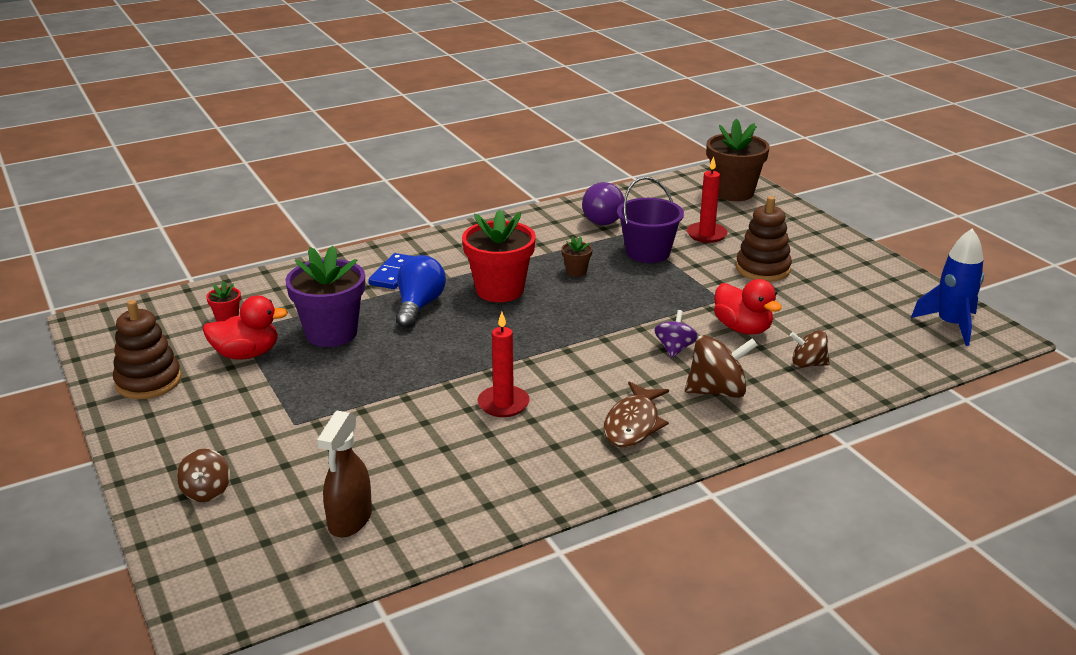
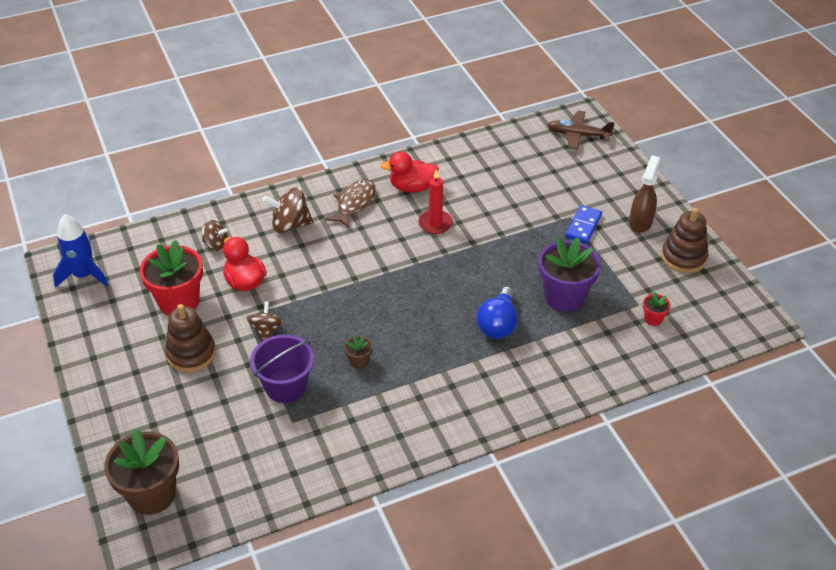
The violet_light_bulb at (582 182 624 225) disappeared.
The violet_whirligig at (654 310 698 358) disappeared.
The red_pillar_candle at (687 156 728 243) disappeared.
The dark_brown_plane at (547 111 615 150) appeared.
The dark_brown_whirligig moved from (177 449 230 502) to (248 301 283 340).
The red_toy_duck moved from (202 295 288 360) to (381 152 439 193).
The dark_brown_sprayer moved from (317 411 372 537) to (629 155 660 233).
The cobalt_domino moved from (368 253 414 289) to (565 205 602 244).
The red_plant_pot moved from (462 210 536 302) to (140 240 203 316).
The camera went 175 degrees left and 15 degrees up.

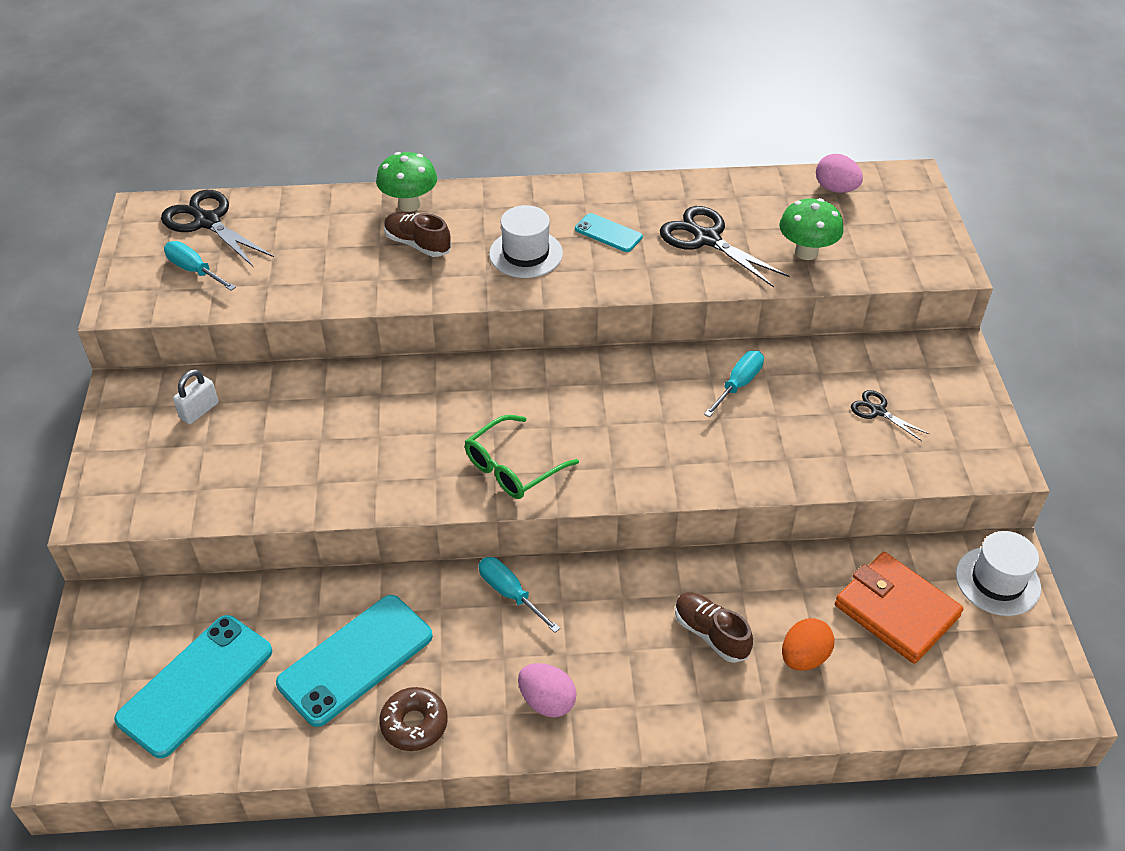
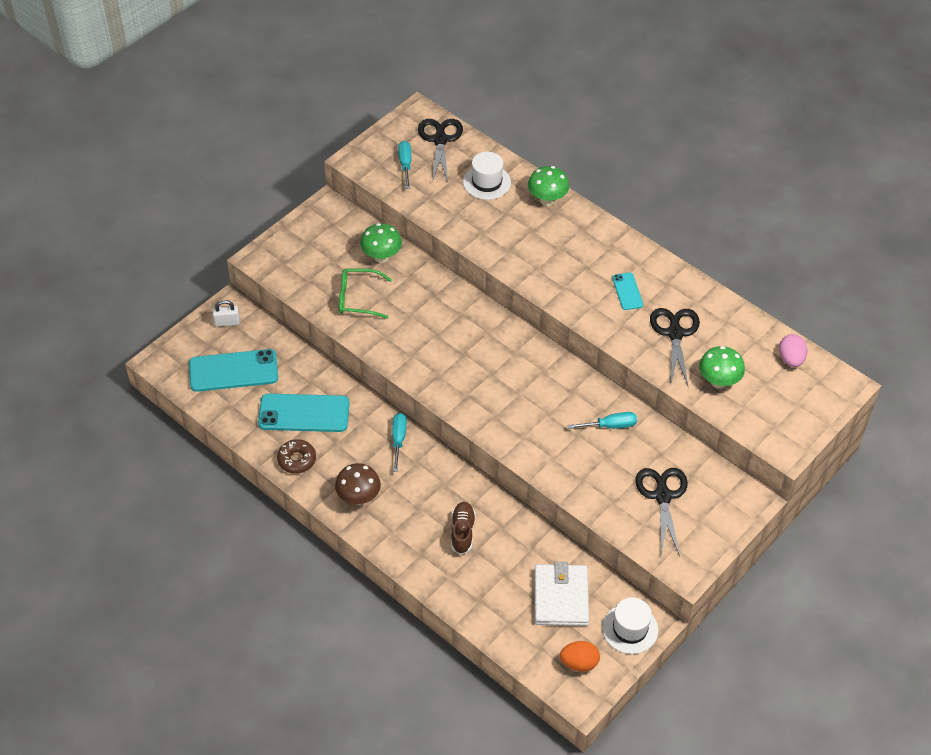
The dark_brown_sneaker at (384 213 451 257) disappeared.
The leaf-green_fungus at (360 223 402 263) appeared.
The pure_white_small_lock moved from (173 369 218 424) to (212 300 240 327).
The leaf-green_glasses moved from (465 415 579 499) to (339 269 392 319).
The pure_white_hat moved from (489 205 563 278) to (463 152 511 200).
The orange_egg moved from (782 618 835 671) to (560 641 600 672).
The rosy_egg at (518 663 577 717) was replaced by the dark_brown_fungus at (335 463 381 505).
The orange_wallet at (835 552 964 664) became the pure_white_wallet at (534 562 589 626).
The jet-black_shears at (851 390 929 441) changed to 1.88 times the size.
The camera went 45 degrees right and 5 degrees up.

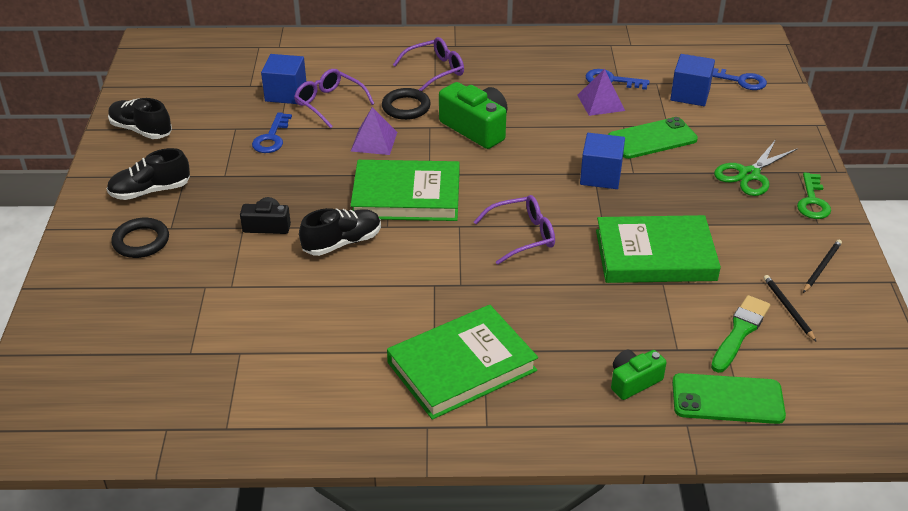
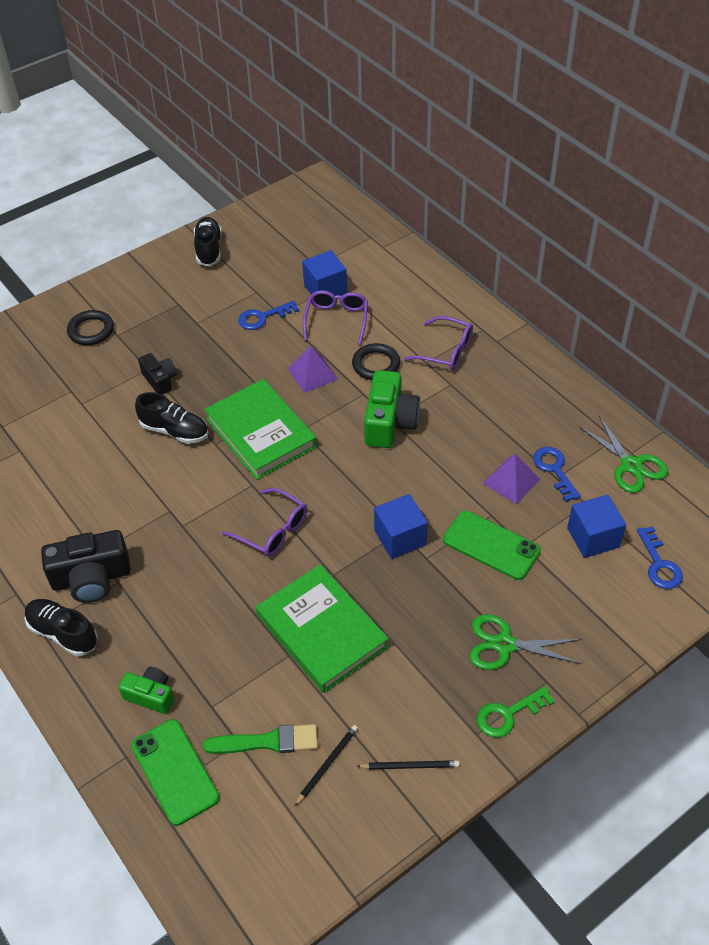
The leaf-green_shears at (579 416 668 493) appeared.
The jet-black_sneaker moved from (107 148 190 200) to (25 599 98 656).
The leaf-green_book at (387 305 538 420) was replaced by the jet-black_compact_camera at (41 530 131 603).
The camera went 55 degrees right and 10 degrees up.

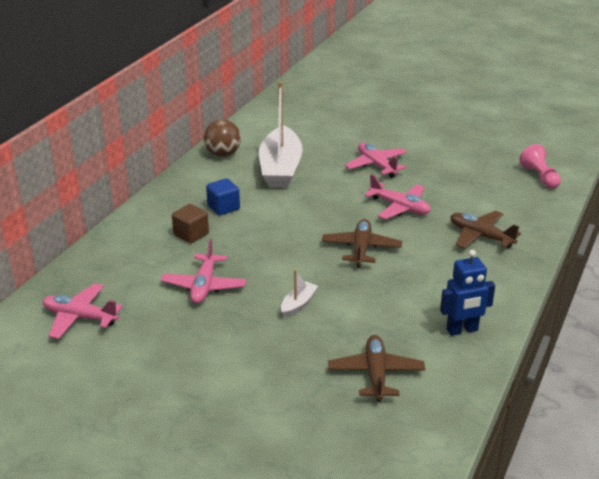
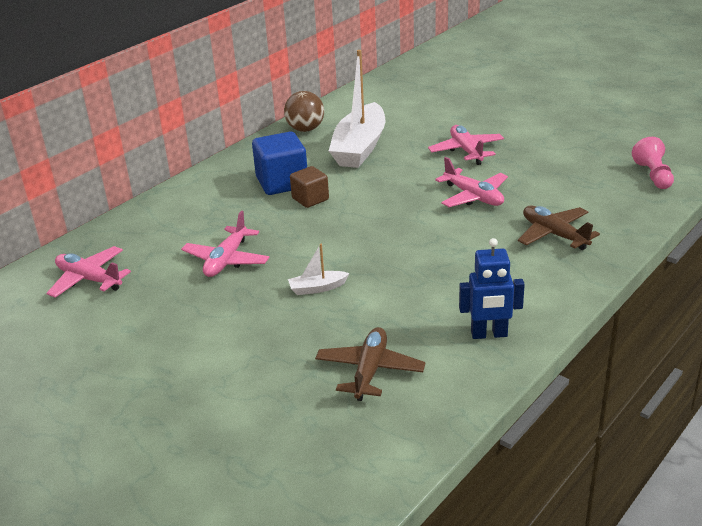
The dark_brown_plane at (322 219 402 268) disappeared.
The dark_brown_block moved from (172 204 209 243) to (290 166 329 208).
The pure_white_toy_boat at (281 269 318 317) turned 150 degrees counterclockwise.
The cobalt_block at (206 178 240 215) changed to 1.62 times the size.
The camera went 15 degrees right and 0 degrees up.

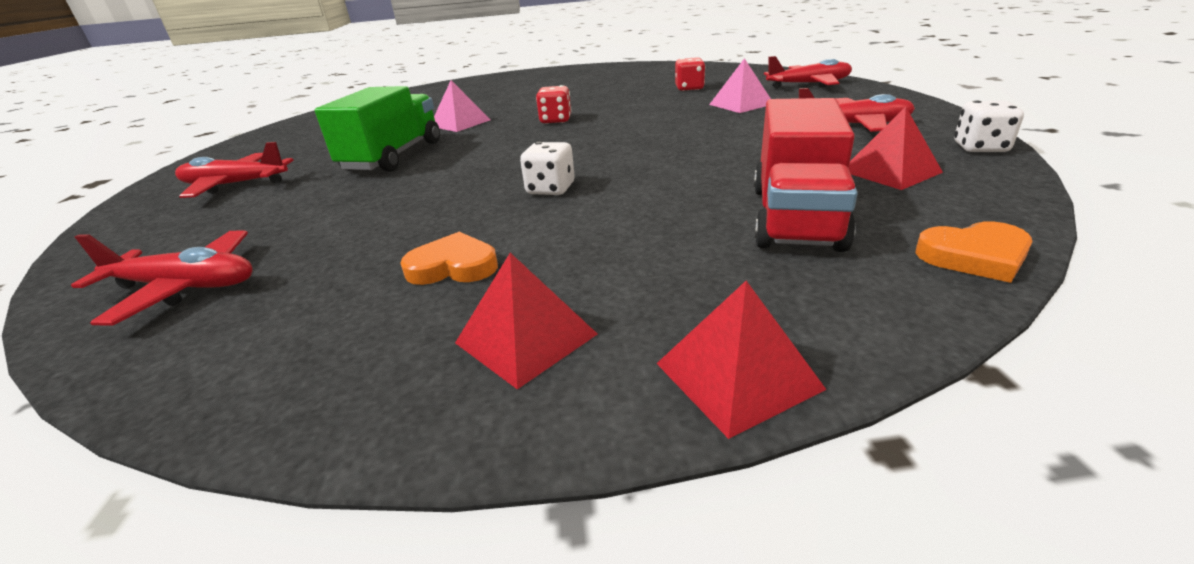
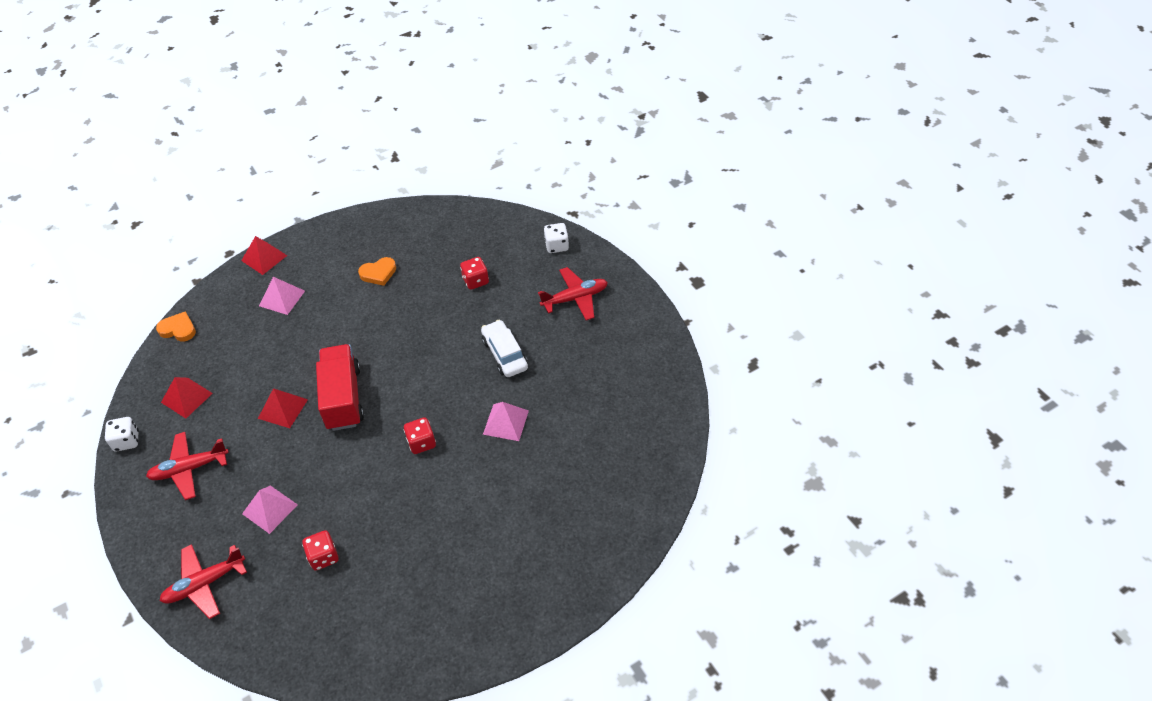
The red_plane at (71 231 253 326) disappeared.
The rosy_pyramid_shape at (259 277 305 315) appeared.
The red_game_die at (460 257 489 290) appeared.
The red_pyramid_shape moved from (455 253 598 389) to (258 388 308 428).
The pure_white_game_die moved from (520 142 575 195) to (544 223 569 253).
The red_truck moved from (754 98 858 252) to (316 344 364 431).
The leaf-green_truck at (315 86 440 172) was replaced by the pure_white_car at (481 320 528 377).
The orange_love_heart at (916 221 1032 283) turned 45 degrees clockwise.
The camera went 155 degrees right and 20 degrees up.

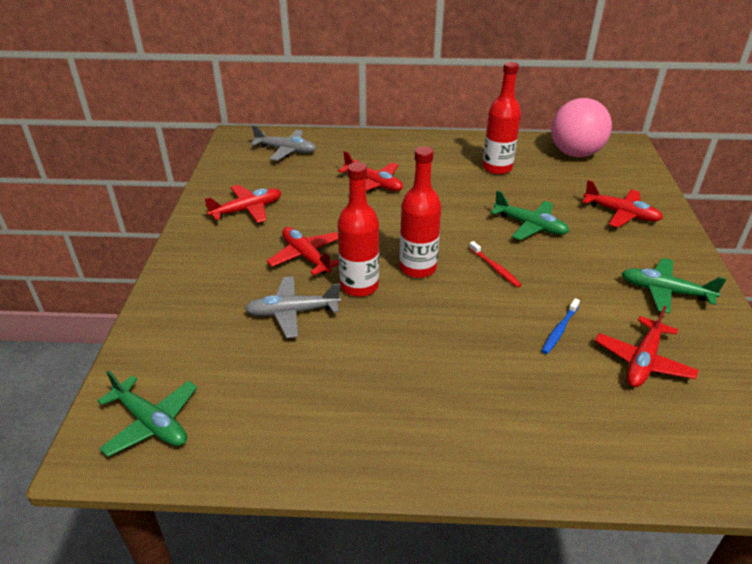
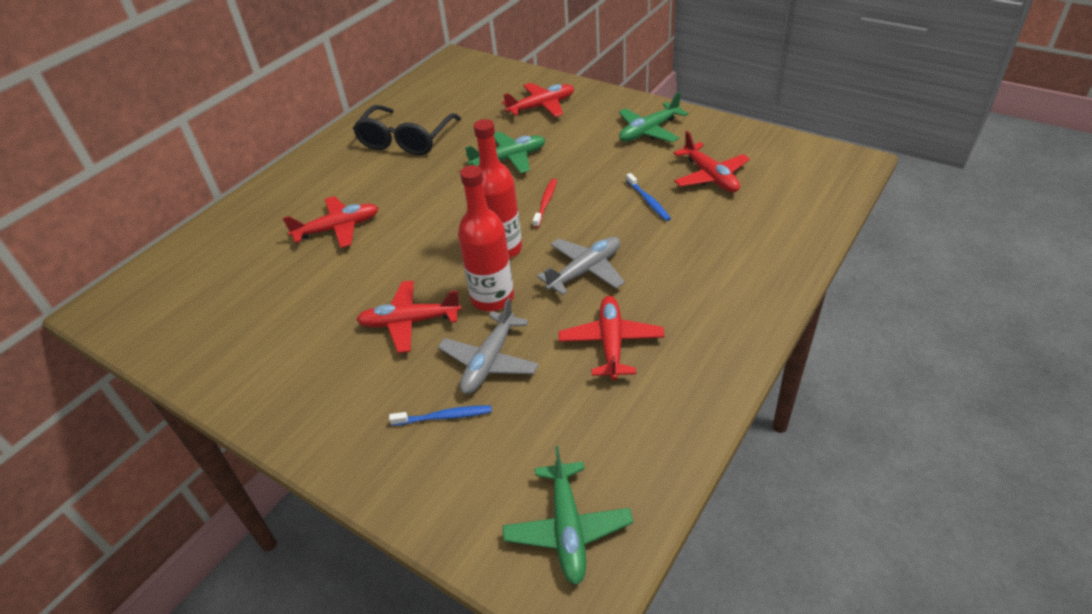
The rosy_ball at (551 98 612 157) disappeared.
The cobalt_tooth_brush at (389 405 492 426) appeared.
The red_plane moved from (205 185 282 223) to (559 296 665 380).
The gray_plane moved from (251 125 317 161) to (537 237 625 295).
The red_bottle at (482 62 521 175) was replaced by the jet-black_glasses at (353 105 461 155).
The leaf-green_plane at (97 370 197 457) turned 105 degrees clockwise.
The red_tooth_brush at (469 241 522 288) turned 75 degrees counterclockwise.
The camera went 55 degrees left and 5 degrees up.

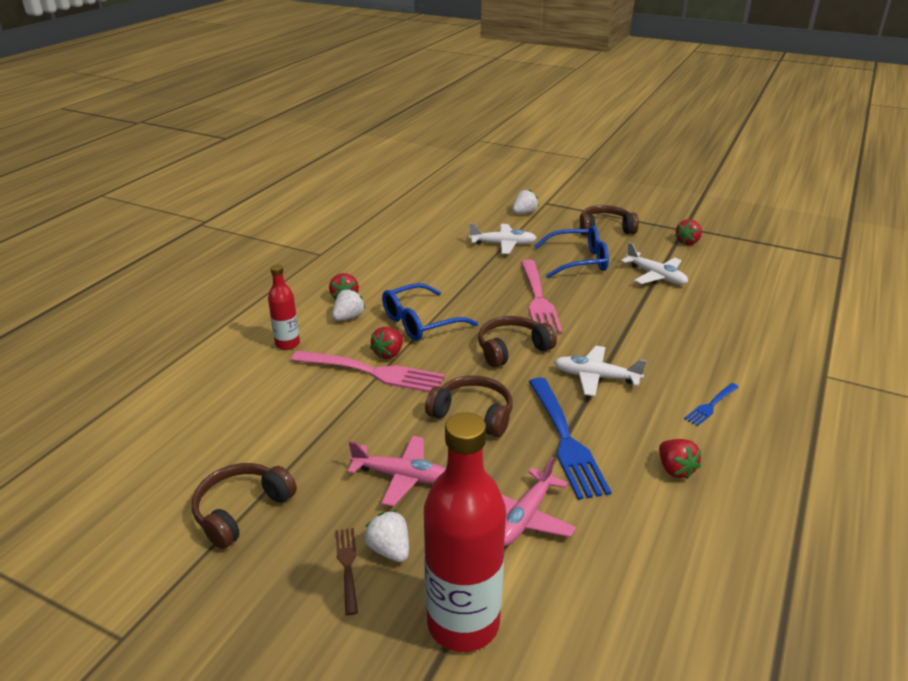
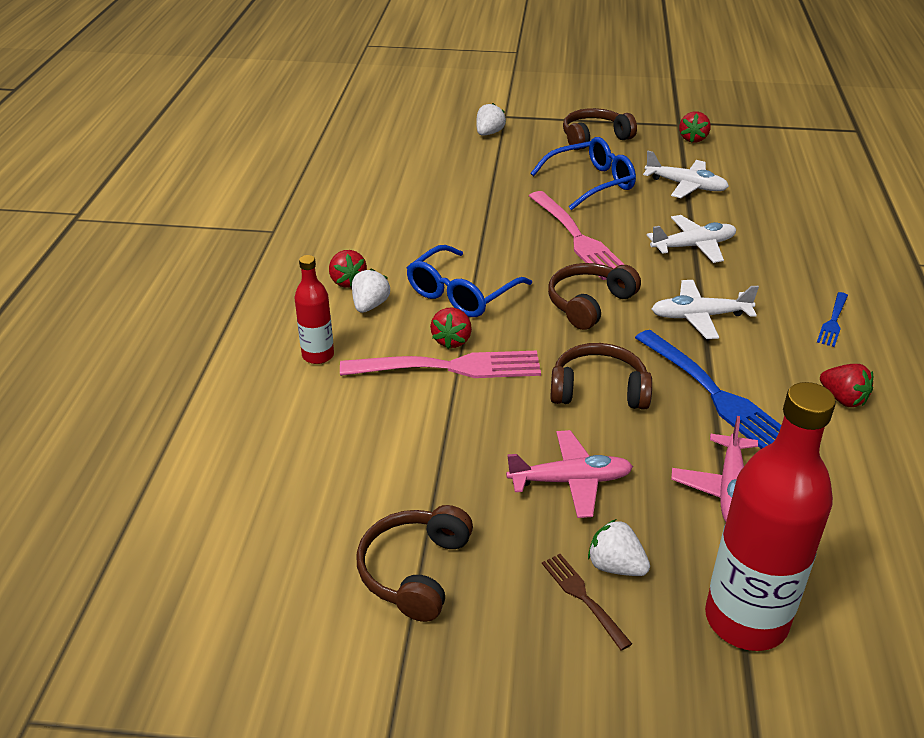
The pure_white_plane moved from (469 223 537 254) to (647 215 736 263).
The camera went 20 degrees left and 5 degrees up.

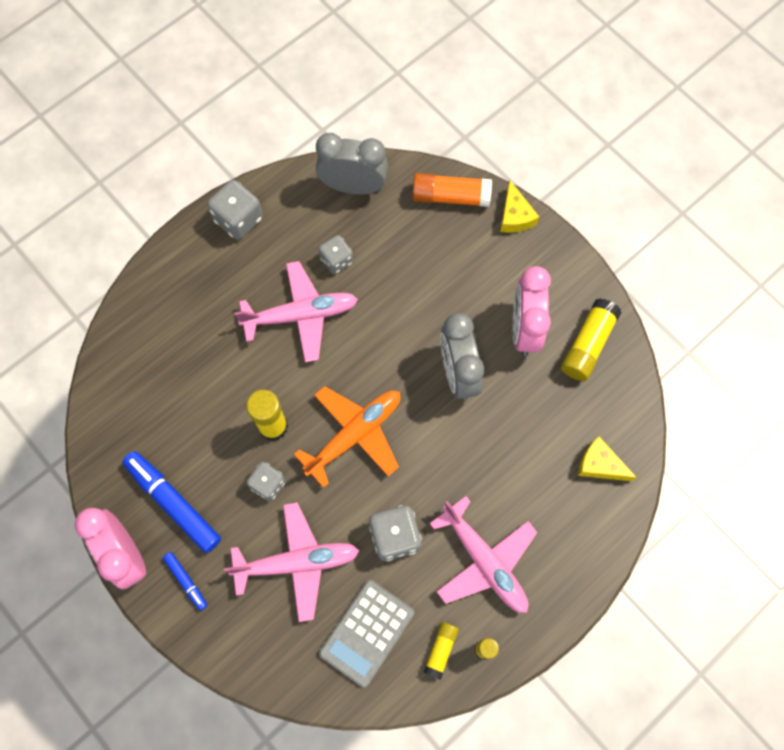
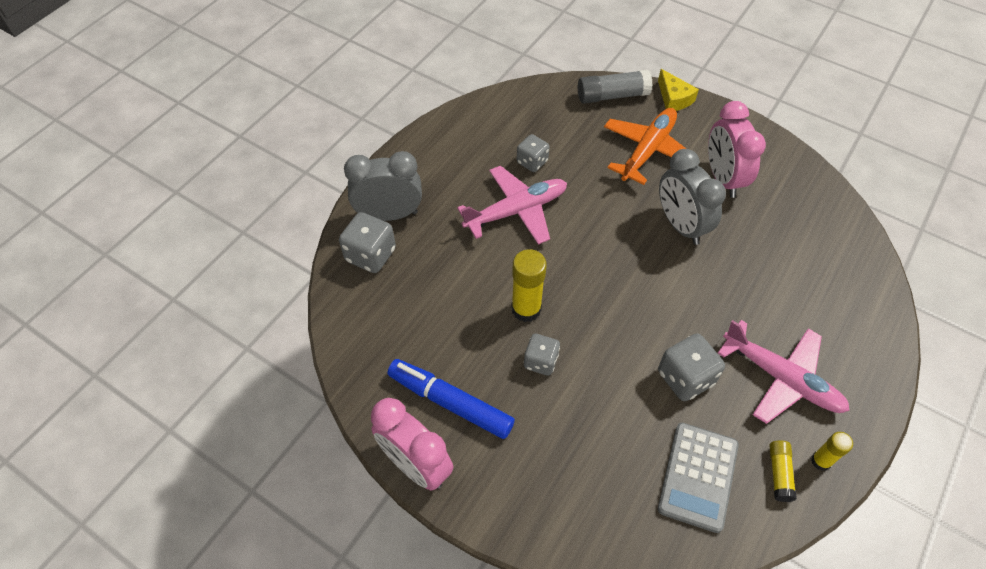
The cobalt_marker_pen at (163 552 208 611) disappeared.
The rosy_plane at (224 503 359 622) disappeared.
The yellow_glue_stick at (561 298 621 381) disappeared.
The yellow_cheese_wedge at (578 437 637 481) disappeared.
The gray_game_die moved from (208 180 263 240) to (339 212 396 273).
The orange_plane moved from (294 386 401 488) to (604 108 686 185).
The gray_alarm_clock moved from (316 133 388 195) to (344 151 422 221).
The orange_glue_stick at (412 173 492 207) became the gray_glue_stick at (578 70 653 104).
The camera went 15 degrees left and 15 degrees down.

